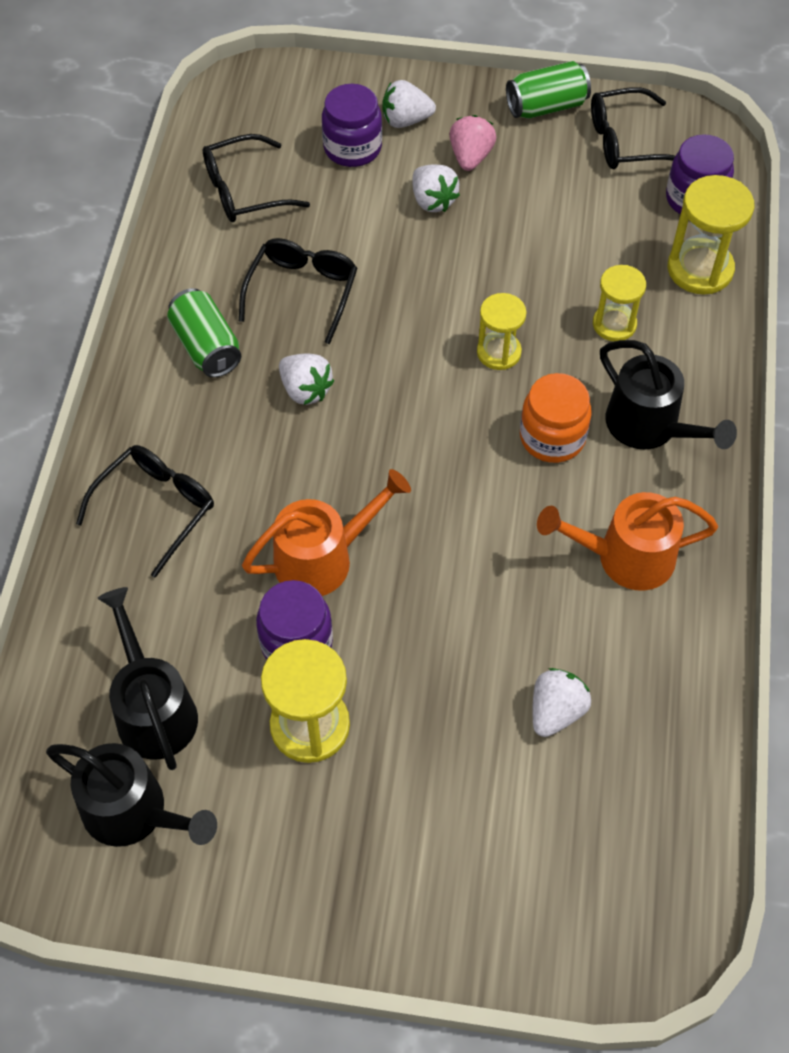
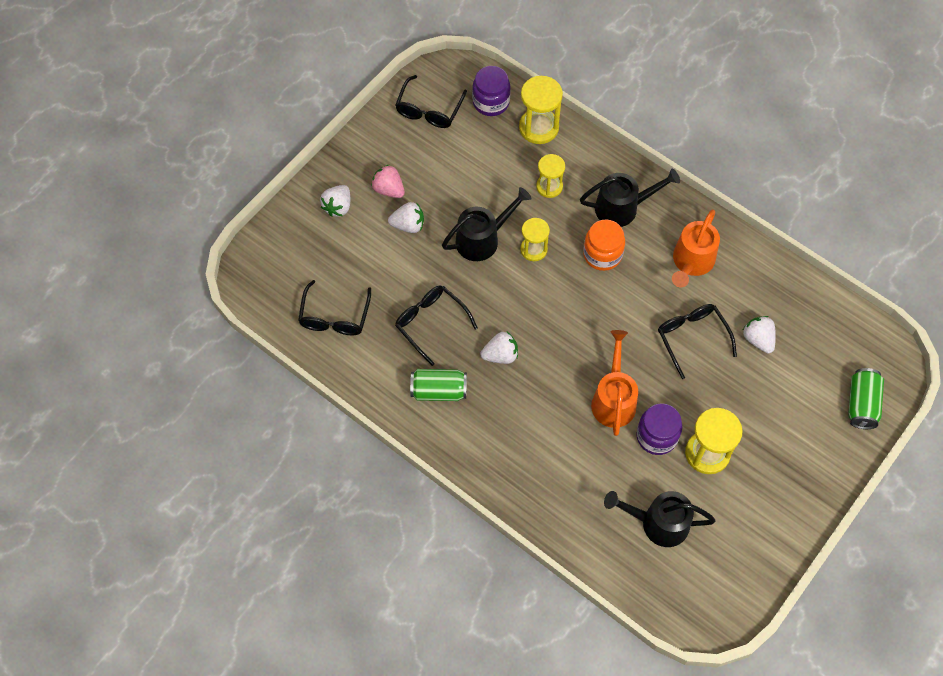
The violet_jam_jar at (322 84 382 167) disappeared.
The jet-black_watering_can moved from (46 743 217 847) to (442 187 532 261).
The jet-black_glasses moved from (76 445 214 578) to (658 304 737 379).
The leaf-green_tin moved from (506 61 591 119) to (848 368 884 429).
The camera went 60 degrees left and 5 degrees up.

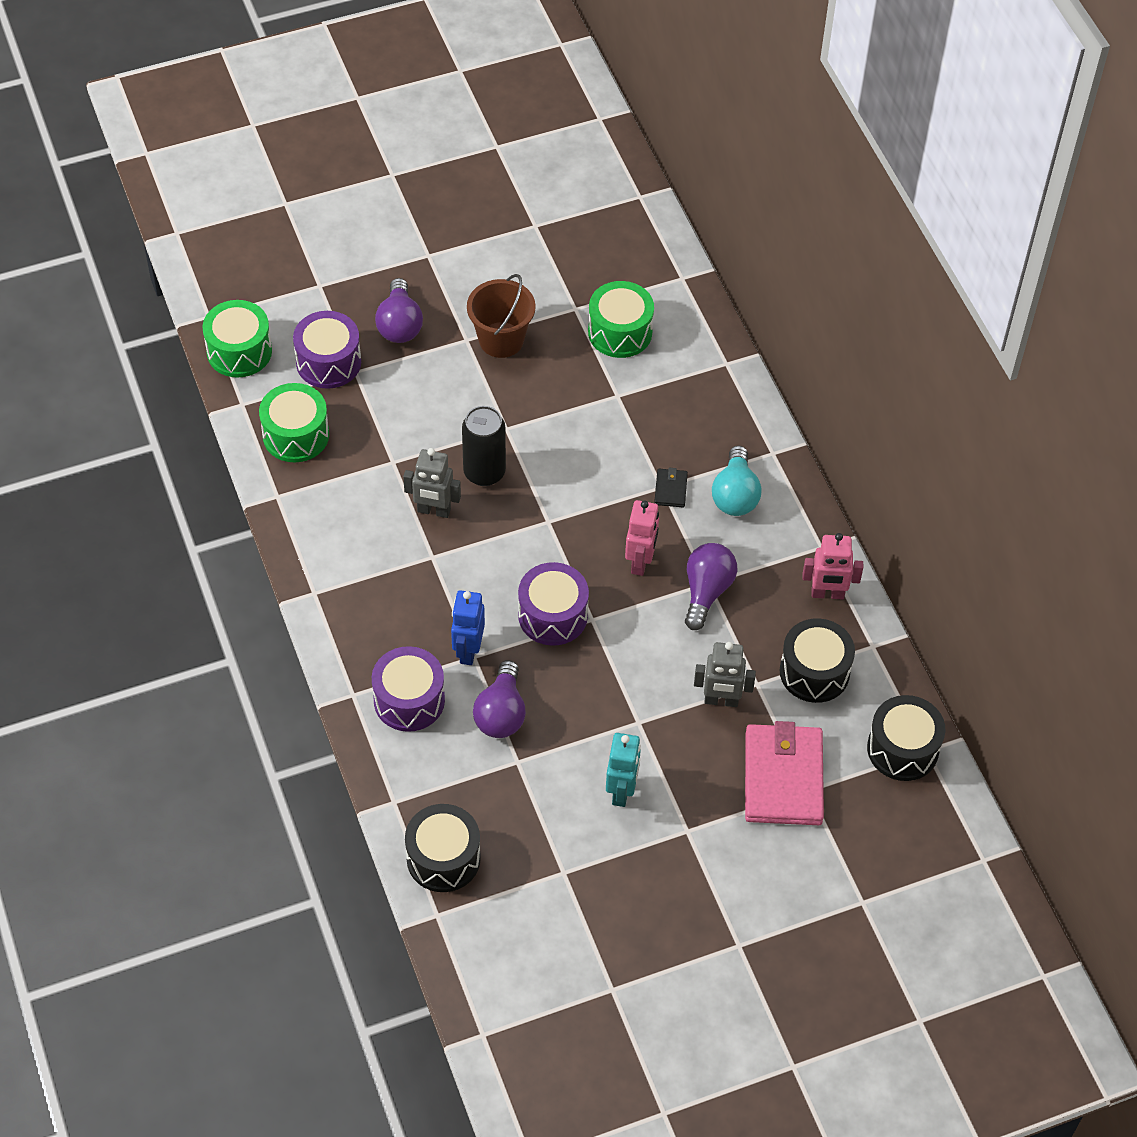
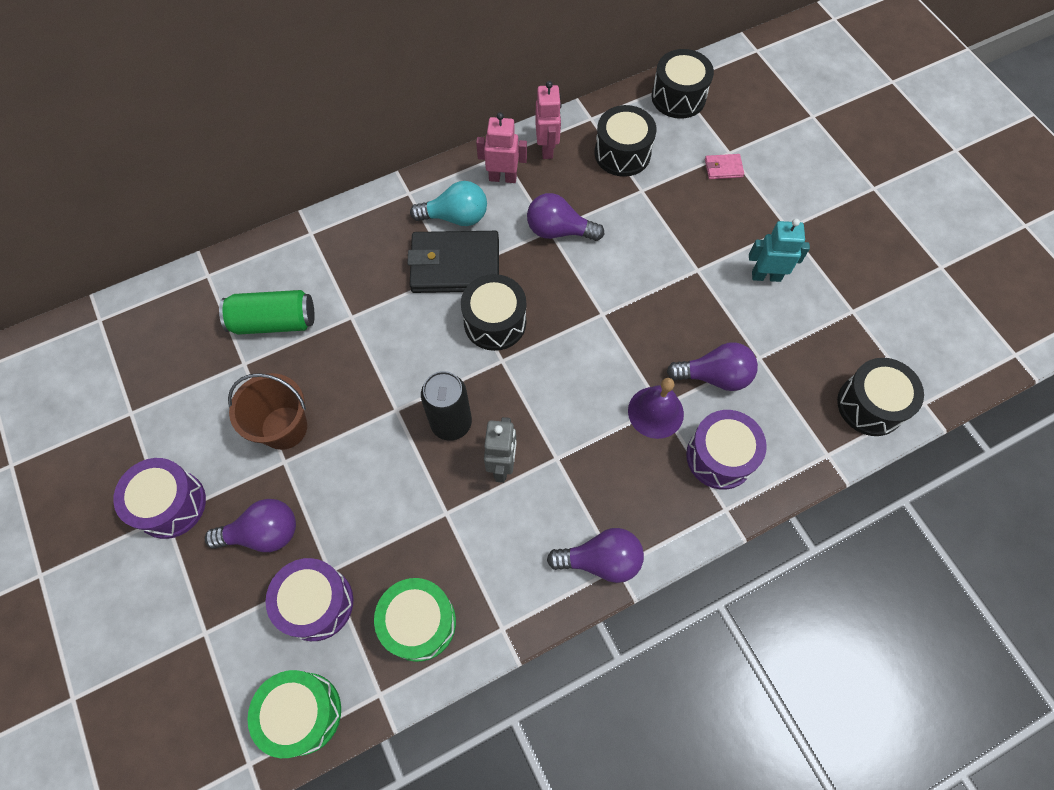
The gray_robot_figure at (694 642 756 707) disappeared.
The jet-black_drum at (461 274 526 351) appeared.
The violet_light_bulb at (547 528 644 583) appeared.
The violet_drum moved from (518 562 589 646) to (113 458 206 539).
The rosy_robot_figure moved from (625 500 659 576) to (476 113 527 183).
The cobalt_robot_figure at (451 590 485 665) was replaced by the violet_bell at (628 378 684 439).
The leaf-green_drum at (588 281 654 358) was replaced by the leaf-green_tin at (219 290 315 335).
The jet-black_wallet at (654 468 688 507) changed to 2.34 times the size.
The rosy_wallet at (745 721 824 825) changed to 0.43 times the size.
The camera went 95 degrees left and 10 degrees up.

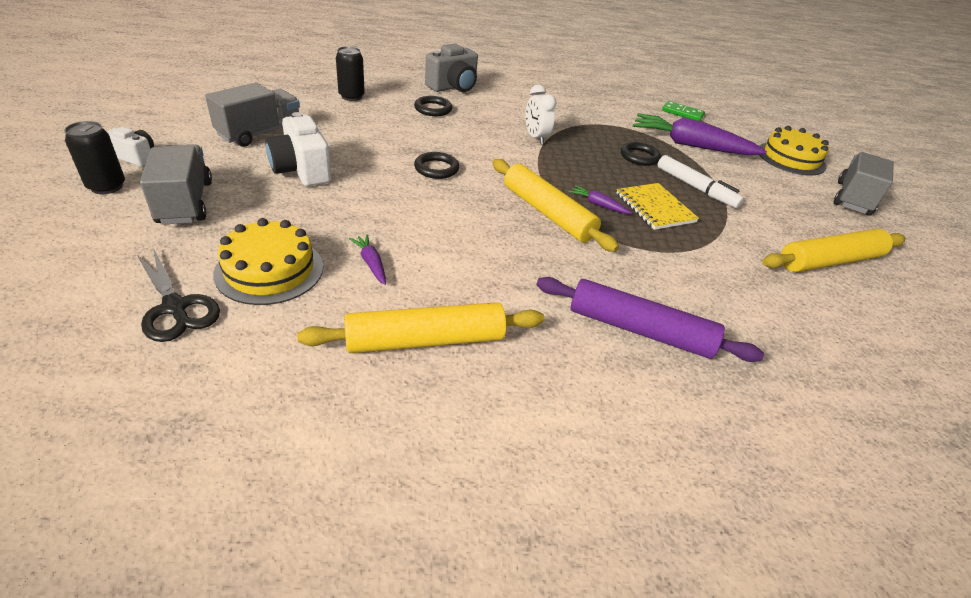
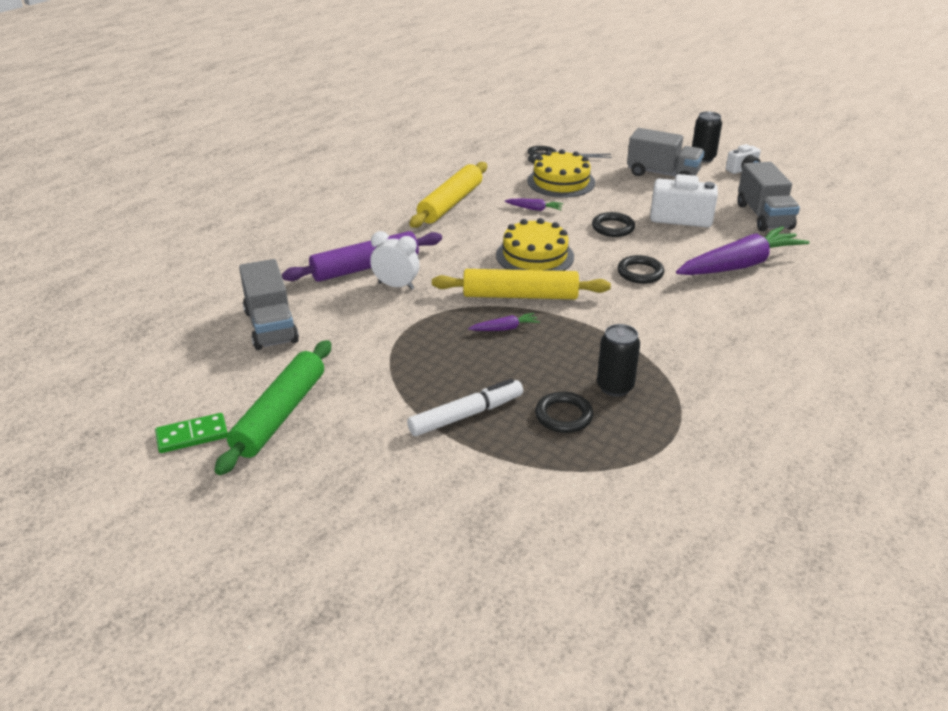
The gray_compact_camera at (425 44 478 92) disappeared.
The yellow_notebook at (617 183 699 230) disappeared.
The jet-black_tin moved from (336 46 365 101) to (597 324 640 397).
The jet-black_torus moved from (414 96 452 116) to (592 212 635 237).
The pure_white_alarm_clock moved from (525 85 557 144) to (370 231 420 290).
The violet_toy_carrot moved from (633 113 767 155) to (676 226 809 275).
The leaf-green_domino moved from (662 101 705 121) to (155 413 228 453).
The yellow_cake moved from (759 126 829 175) to (496 218 574 271).
The gray_truck moved from (834 152 894 216) to (239 259 299 350).
The yellow_pastry_roller at (762 229 906 272) became the leaf-green_pastry_roller at (214 340 331 475).
The pure_white_marker_pen at (658 155 744 208) turned 150 degrees clockwise.
The camera went 135 degrees right and 5 degrees down.

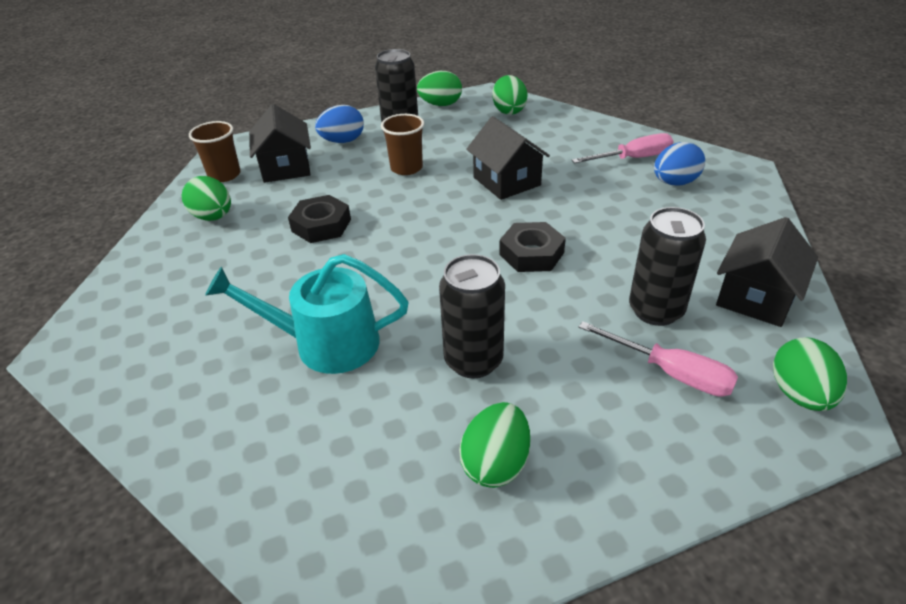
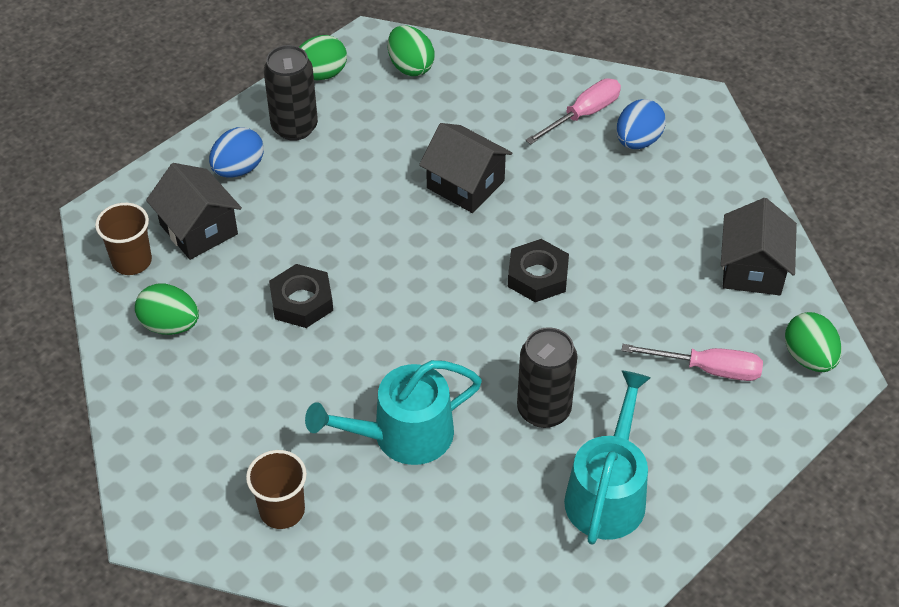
The jet-black_tin at (629 207 706 326) disappeared.
The dark_brown_beaker moved from (381 114 424 175) to (246 450 307 529).
The leaf-green_egg at (459 402 530 488) was replaced by the aqua_watering_can at (564 370 651 545).
The camera went 25 degrees left and 10 degrees up.

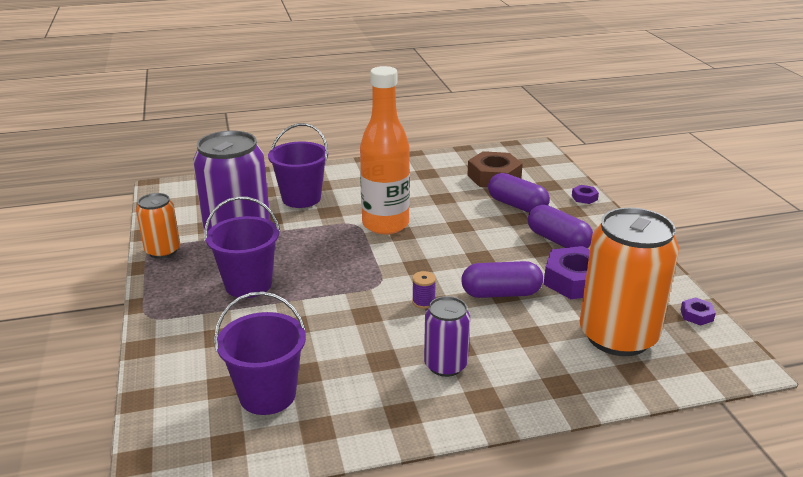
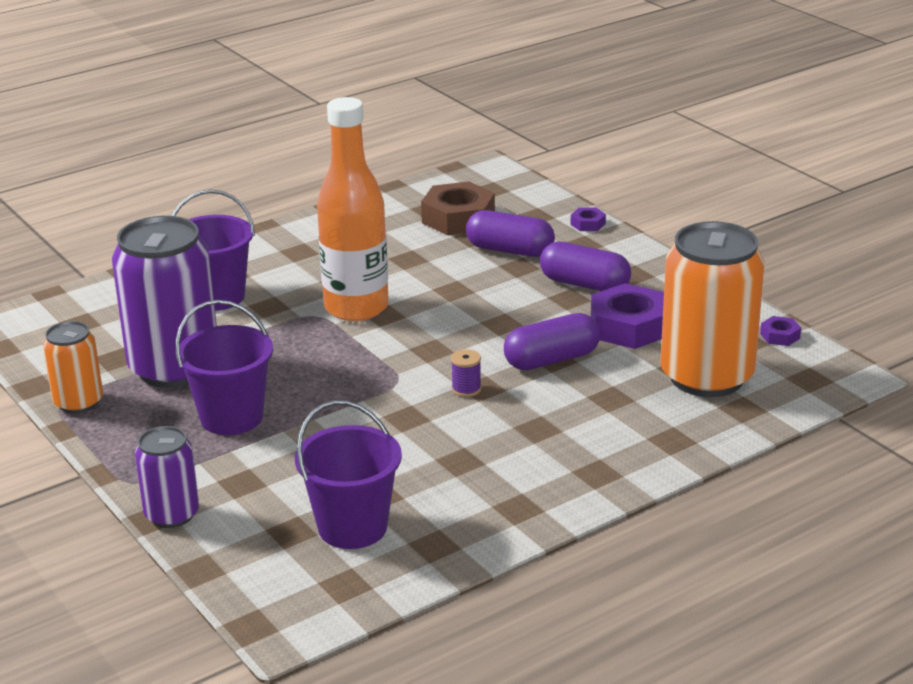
The violet_tin moved from (424 296 470 377) to (135 426 199 528).
The camera went 20 degrees left and 0 degrees up.

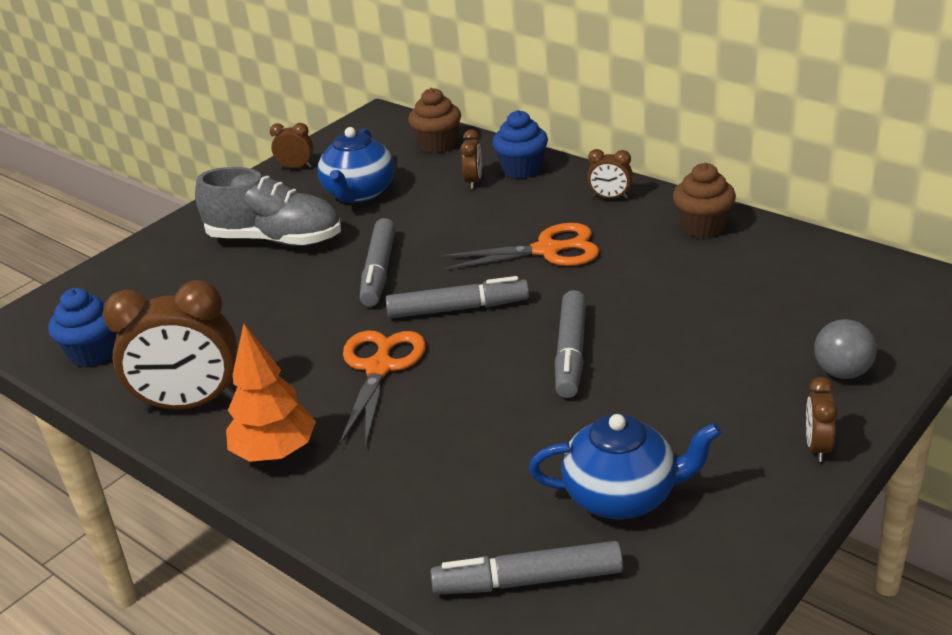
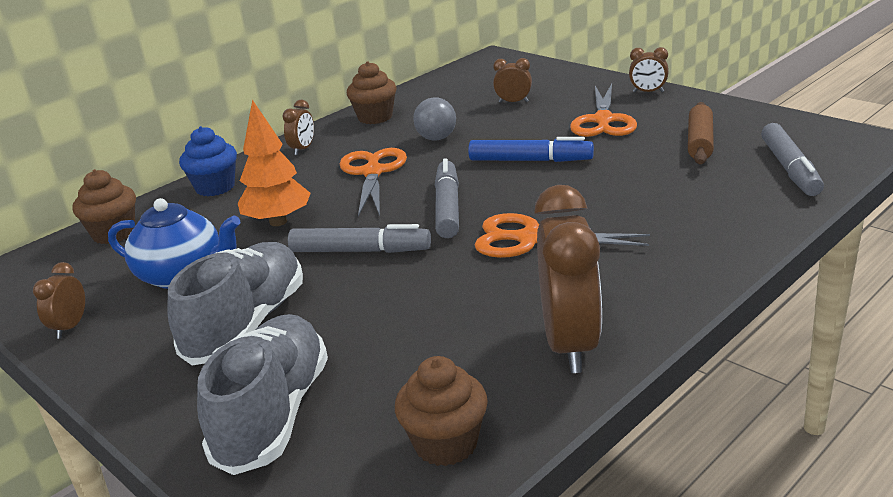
The gray_sneaker at (197 314 328 475) appeared.
The orange_shears at (570 84 637 137) appeared.
The orange_tree moved from (226 324 316 462) to (238 100 311 226).
The dark_brown_alarm_clock moved from (460 130 482 189) to (493 58 532 103).
The gray_ball moved from (814 319 877 379) to (413 97 456 141).
The cobalt_teapot at (529 414 721 519) was replaced by the dark_brown_pastry_roller at (688 102 714 164).
The cobalt_muffin at (48 288 116 367) became the dark_brown_muffin at (395 356 488 466).
The gray_marker_pen at (555 290 586 398) became the cobalt_marker_pen at (468 137 594 162).
The camera went 85 degrees left and 5 degrees down.

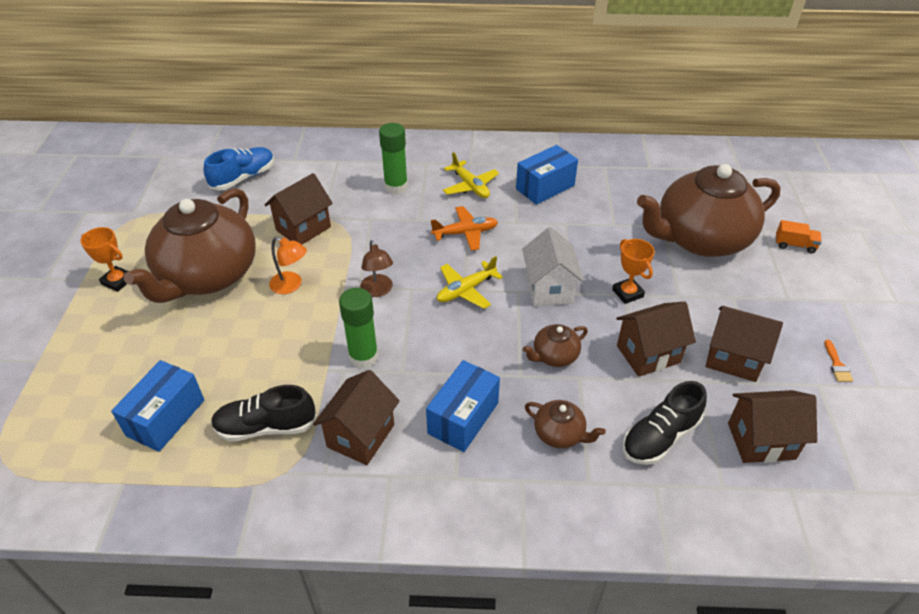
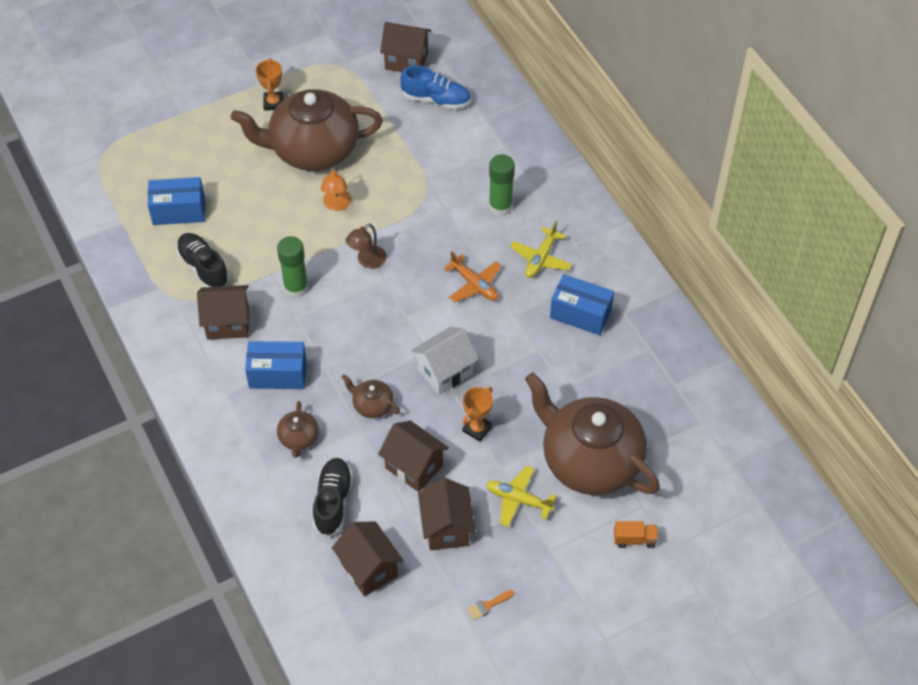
The dark_brown_toy_house moved from (265 173 333 245) to (380 22 431 72).
The yellow_plane moved from (437 256 503 309) to (486 466 556 527).
The jet-black_sneaker at (623 381 707 465) turned 75 degrees clockwise.
The orange_truck at (776 220 822 253) turned 75 degrees counterclockwise.
The camera went 60 degrees right and 10 degrees up.

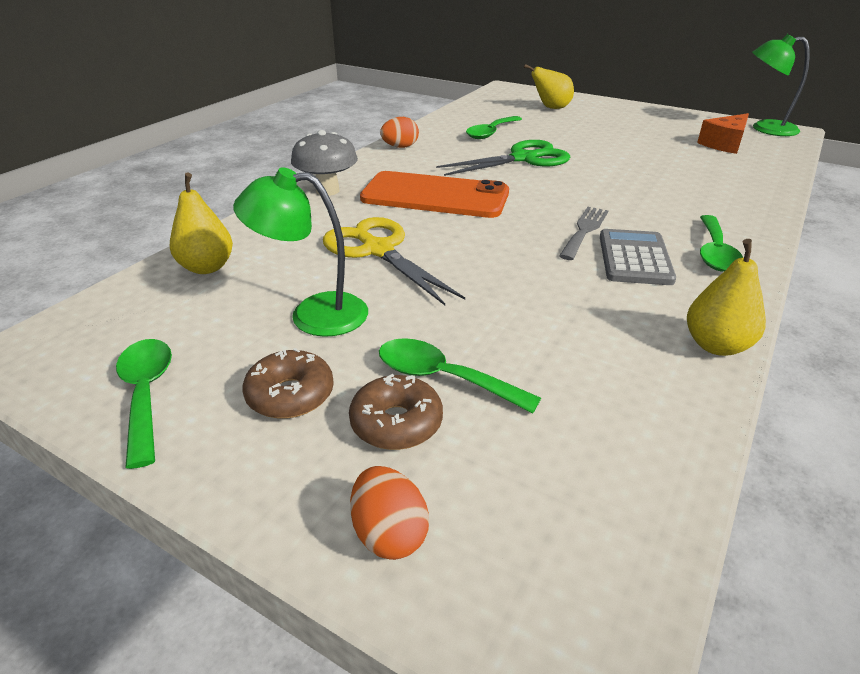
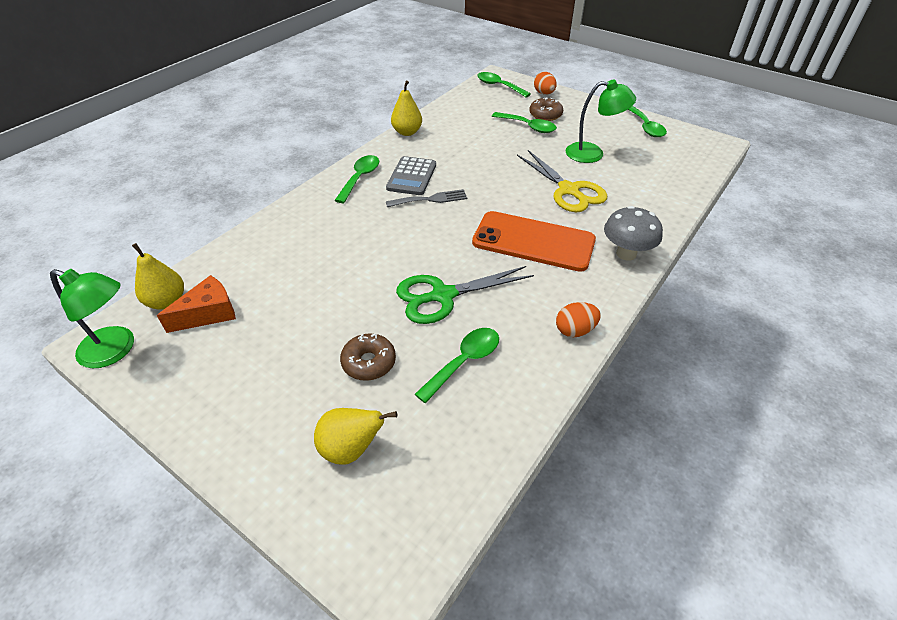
The leaf-green_spoon at (477 72 531 97) appeared.
The yellow_pear moved from (170 172 233 274) to (132 243 184 310).
The dark_brown_glazed_donut moved from (243 348 334 418) to (340 333 396 381).
The gray_dinner_fork at (559 207 608 260) turned 135 degrees counterclockwise.
The camera went 175 degrees left and 10 degrees up.

